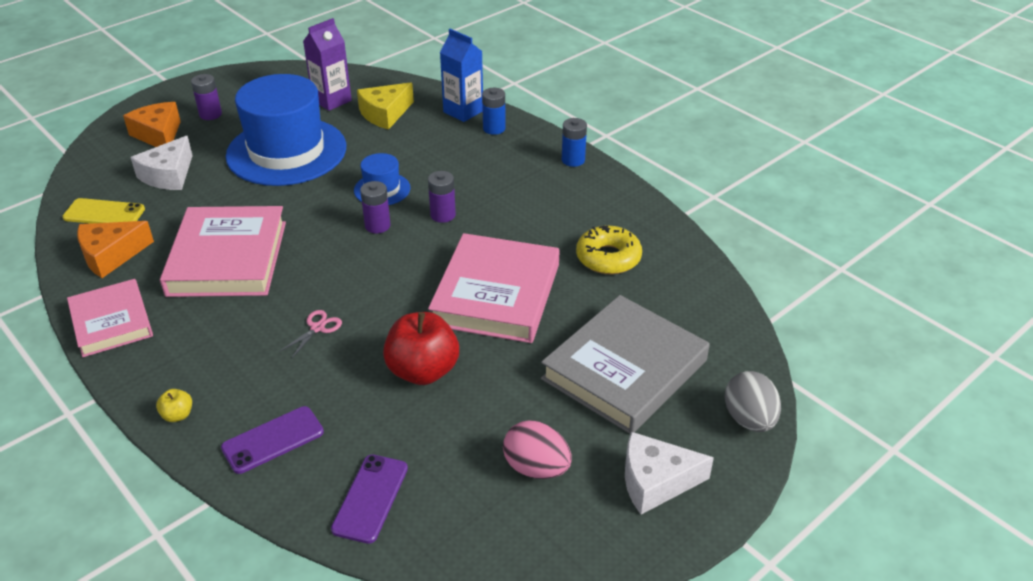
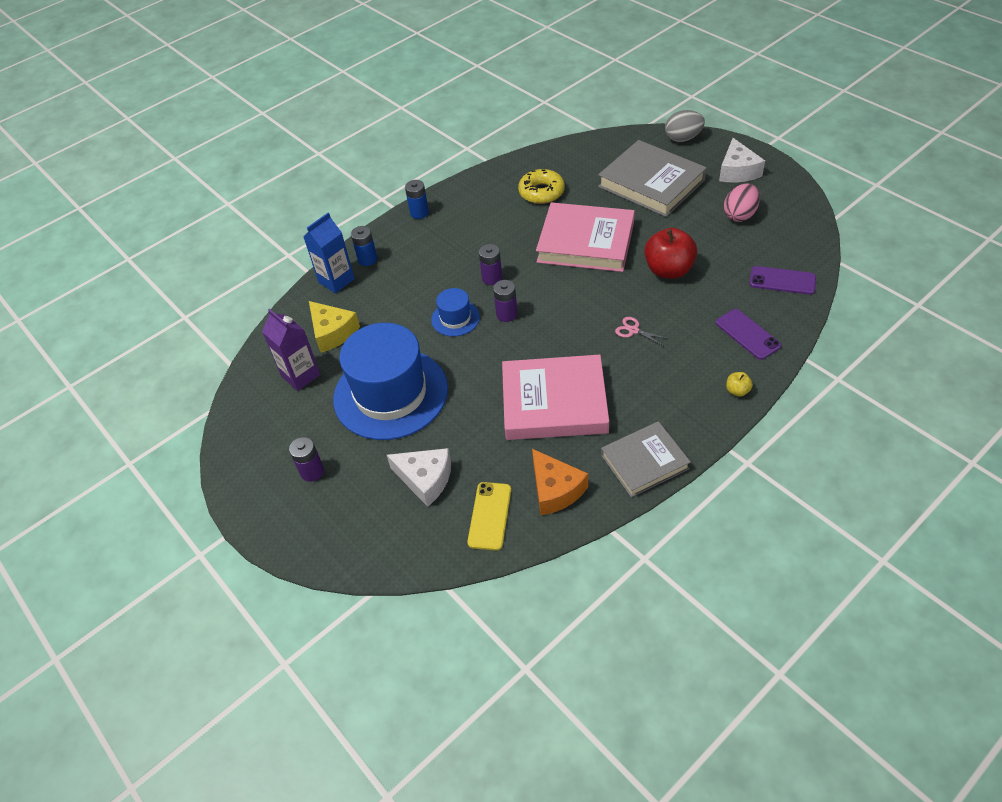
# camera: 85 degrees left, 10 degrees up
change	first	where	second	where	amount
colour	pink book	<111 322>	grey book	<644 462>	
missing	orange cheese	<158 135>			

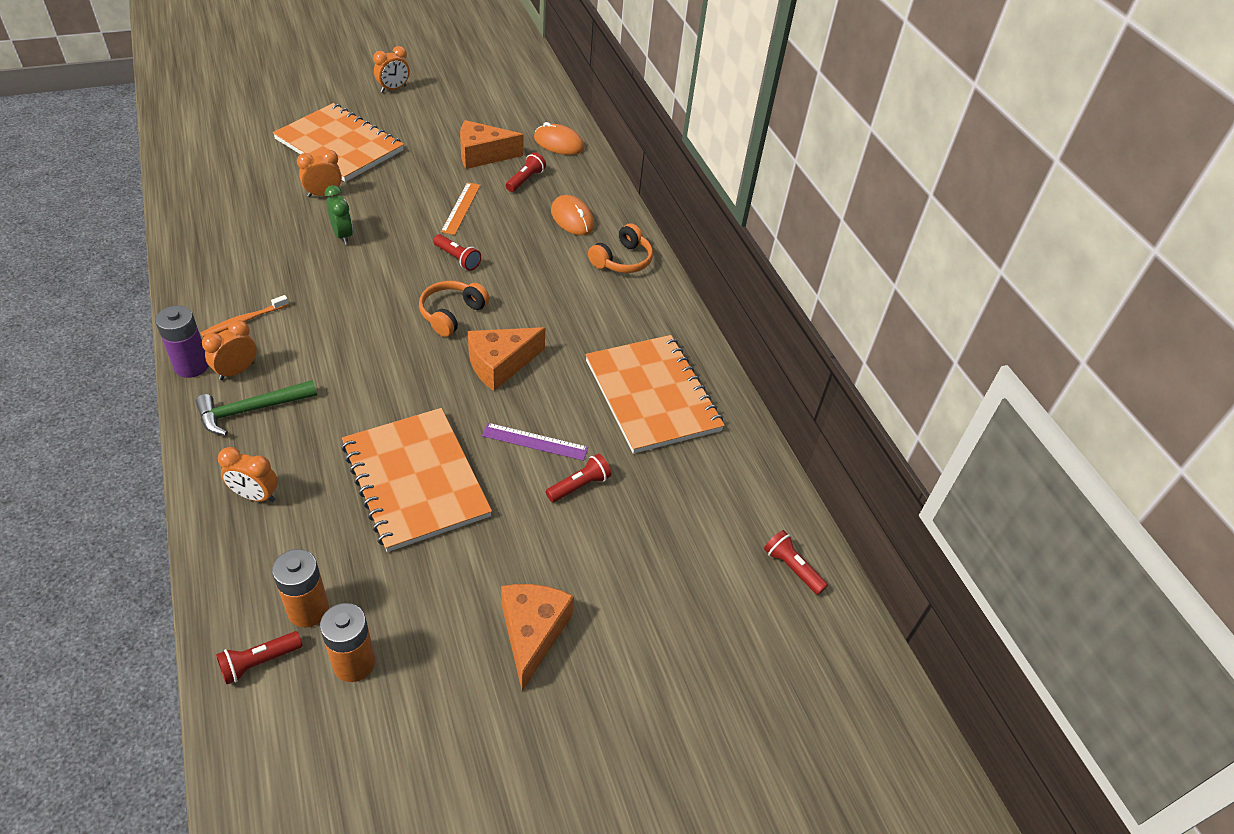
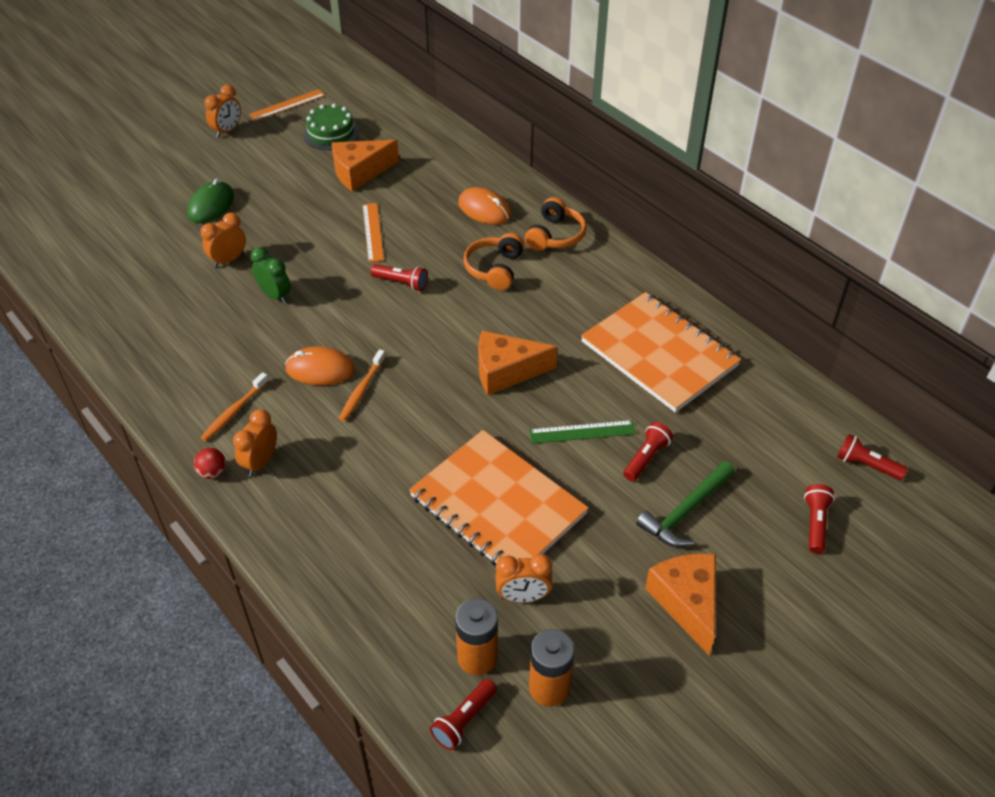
# camera: 15 degrees left, 0 degrees up
change	first	where	second	where	amount
exchanged	orange notebook	<339 145>	green mouse	<211 205>	
exchanged	purple battery	<192 366>	red ball	<212 472>	
appeared			orange ruler	<287 105>	
relocated	orange mouse	<559 143>		<320 369>	
appeared			green cake	<331 133>	
appeared			orange toothbrush	<362 390>	
relocated	orange headphones	<451 314>		<494 269>	
spun	orange cheese	<500 364>		<506 371>	45 degrees clockwise
relocated	orange clock	<255 495>		<523 597>	
colour	purple ruler	<535 442>	green ruler	<582 432>	
relocated	green hammer	<251 410>		<685 511>	
relocated	red flashlight	<525 180>		<815 523>	

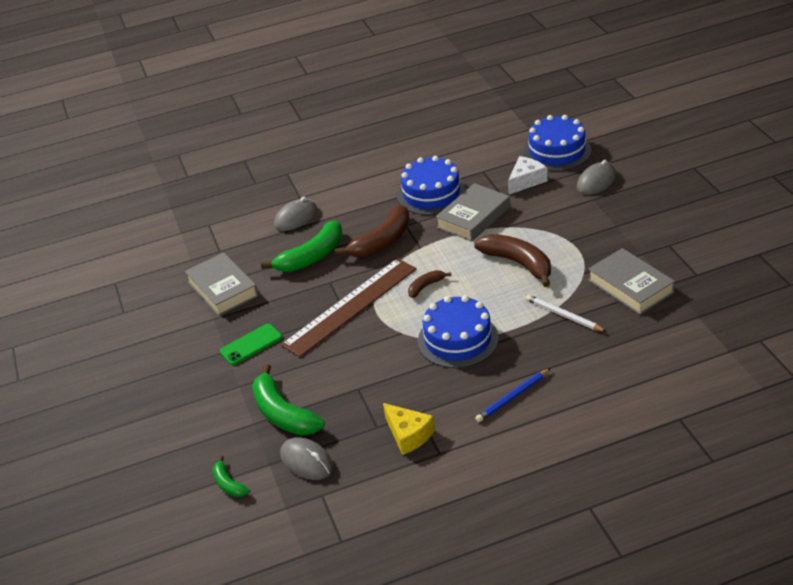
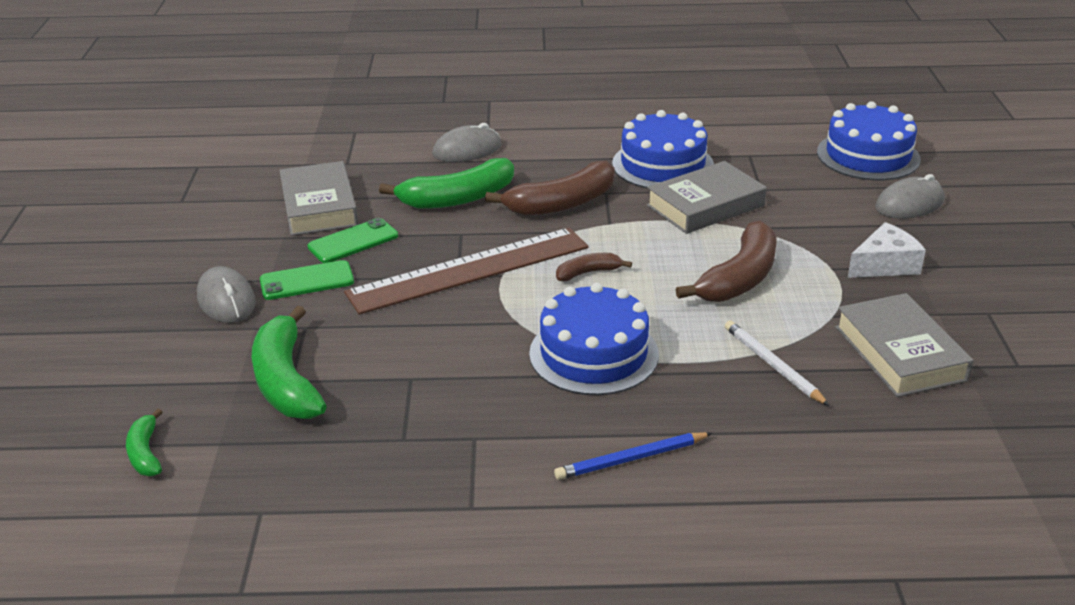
# camera: 15 degrees right, 5 degrees down
change	first	where	second	where	amount
relocated	grey mouse	<306 461>		<226 300>	
appeared			green phone	<353 241>	
spun	brown banana	<518 263>		<739 278>	60 degrees clockwise
relocated	white cheese	<526 181>		<884 265>	
missing	yellow cheese	<408 435>			

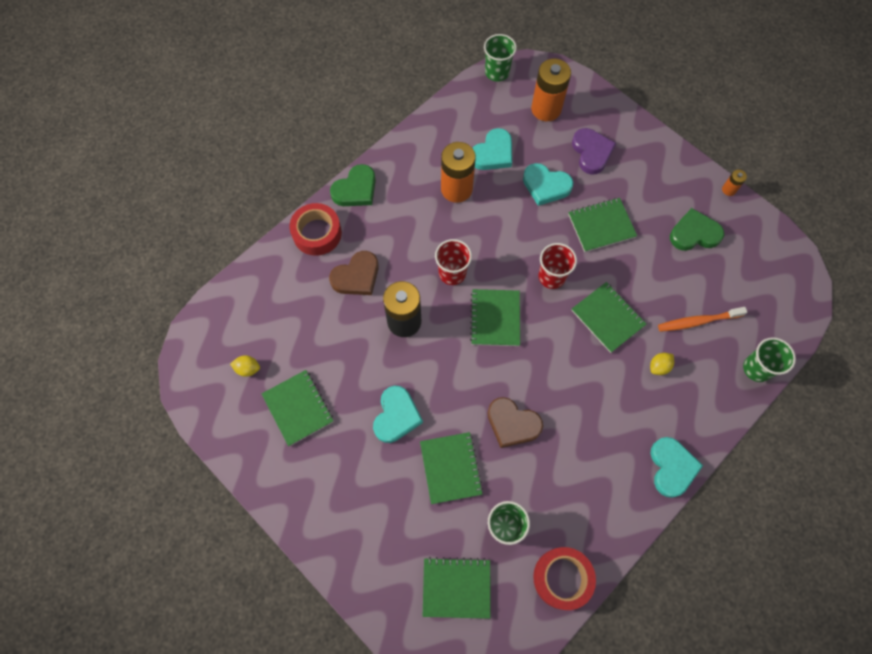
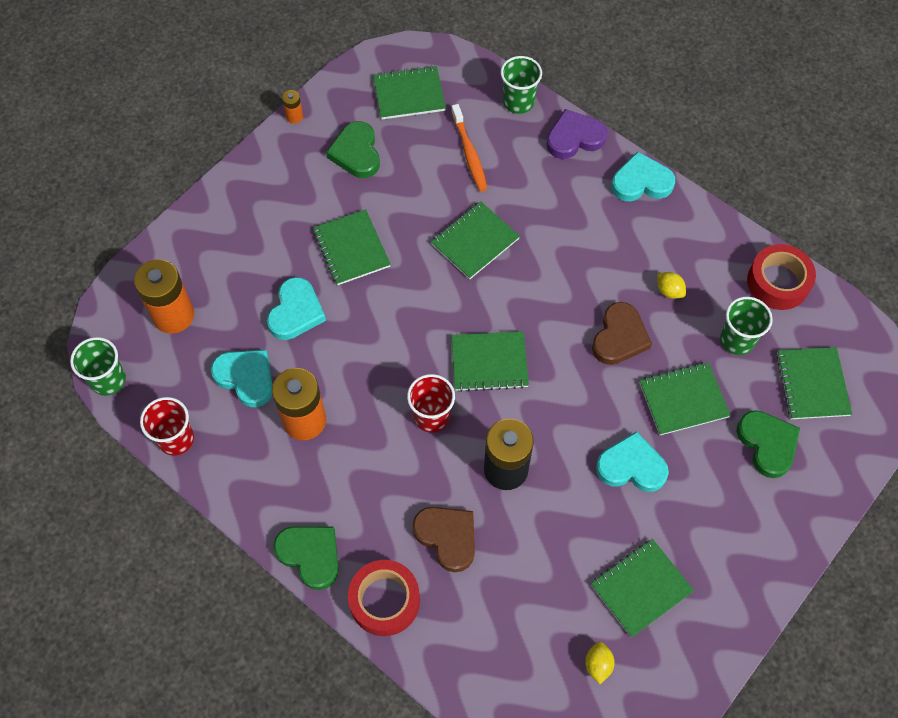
# camera: 95 degrees left, 5 degrees down
change	first	where	second	where	amount
relocated	red cup	<551 277>		<176 439>	
appeared			green notebook	<409 94>	
relocated	purple heart	<591 152>		<574 138>	
relocated	yellow lemon	<659 366>		<669 291>	
appeared			green heart	<767 444>	

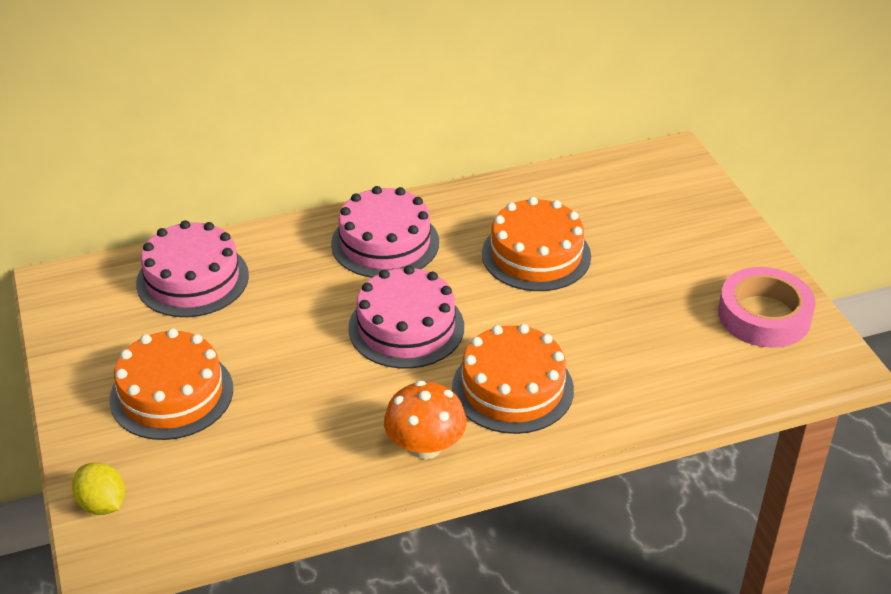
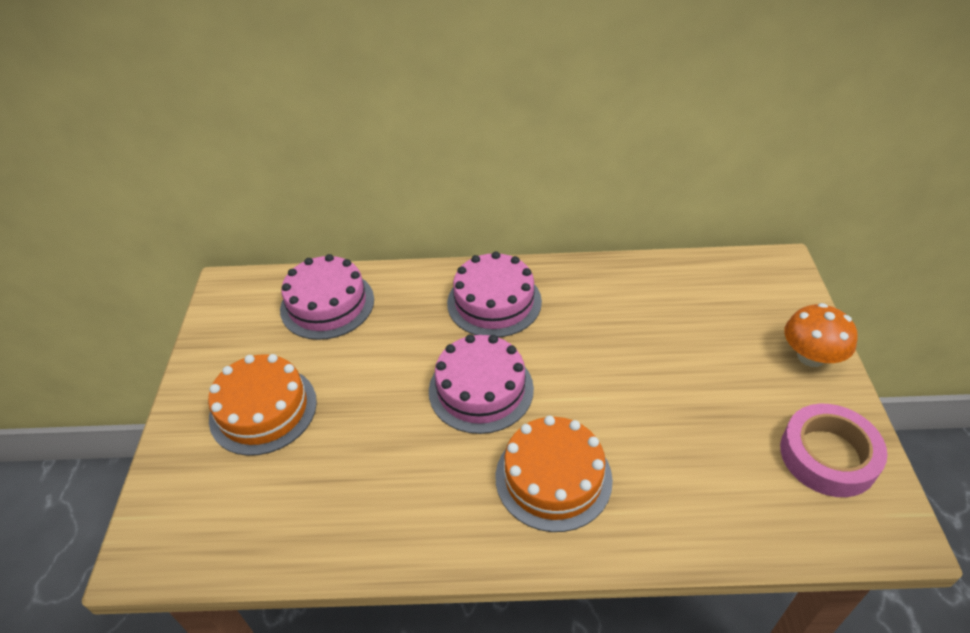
# camera: 20 degrees right, 5 degrees up
change	first	where	second	where	amount
relocated	orange mushroom	<425 446>		<811 356>	
missing	yellow lemon	<102 504>			
missing	orange cake	<536 255>			

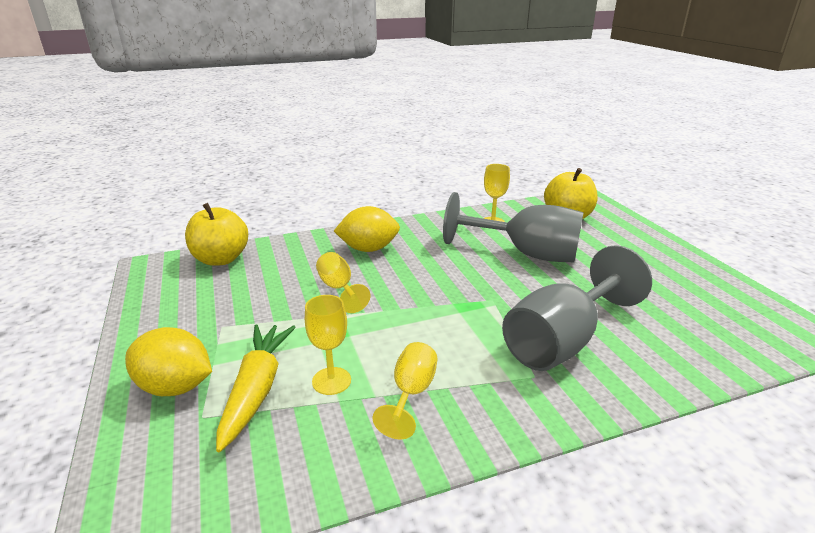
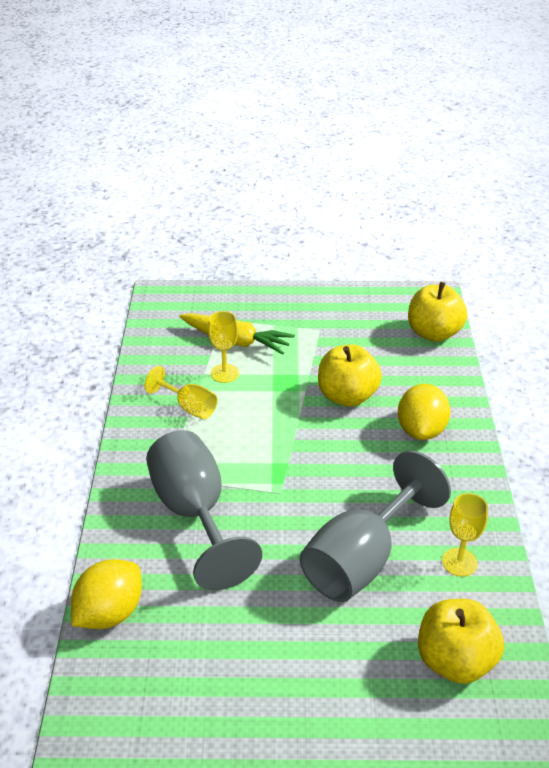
# camera: 110 degrees right, 10 degrees up
change	first	where	second	where	amount
relocated	yellow lemon	<175 387>		<109 613>	
exchanged	yellow goblet	<339 289>	yellow apple	<347 396>	

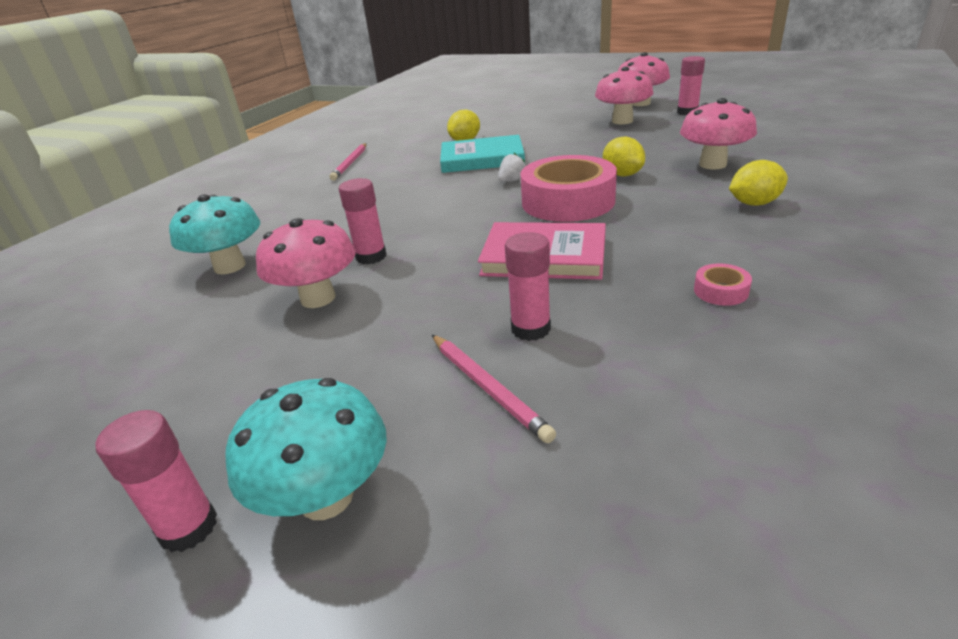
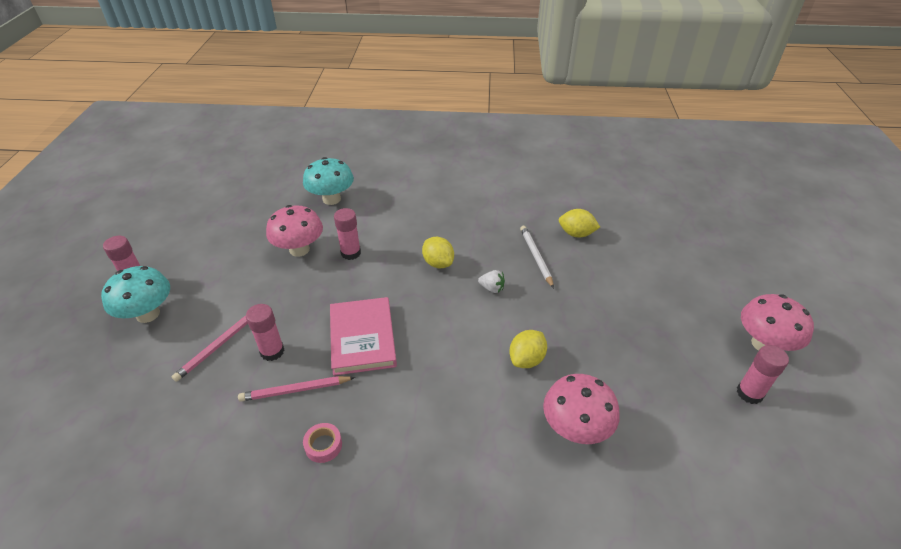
# camera: 65 degrees right, 10 degrees up
change	first	where	second	where	amount
relocated	pink pencil	<350 163>		<295 390>	
relocated	yellow lemon	<754 203>		<438 263>	
exchanged	turquoise book	<482 159>	white pencil	<536 257>	
missing	pink tape	<568 201>			
missing	pink mushroom	<622 121>			

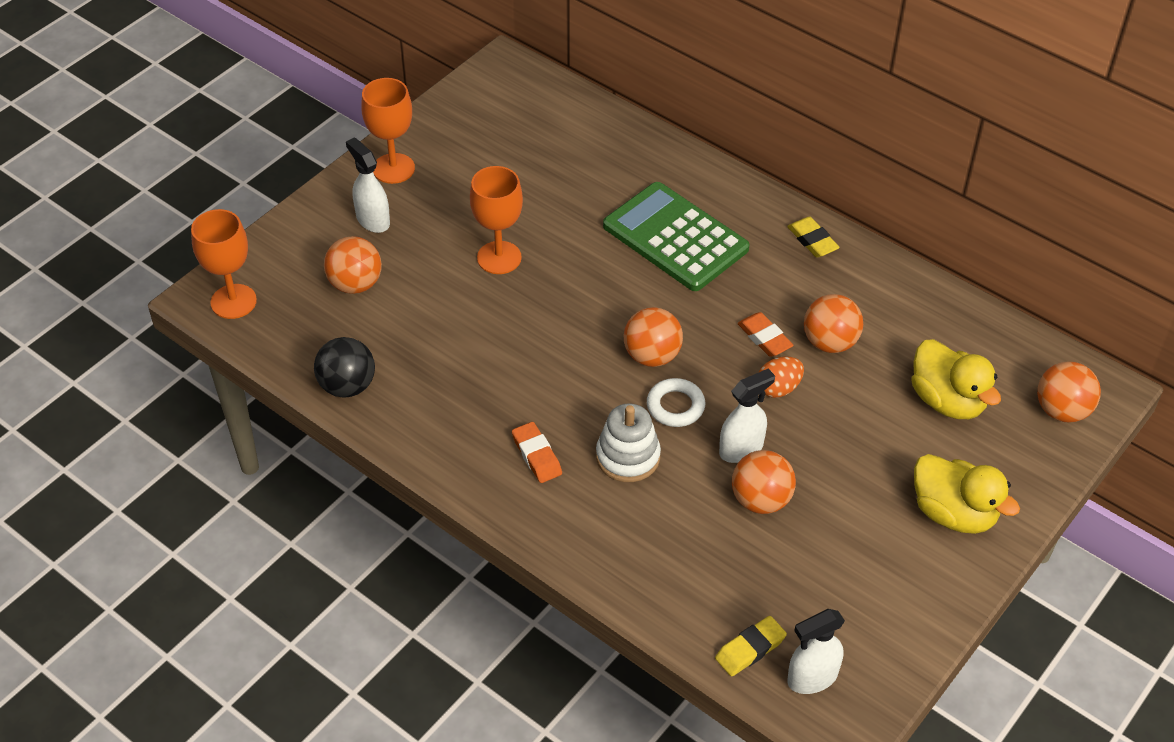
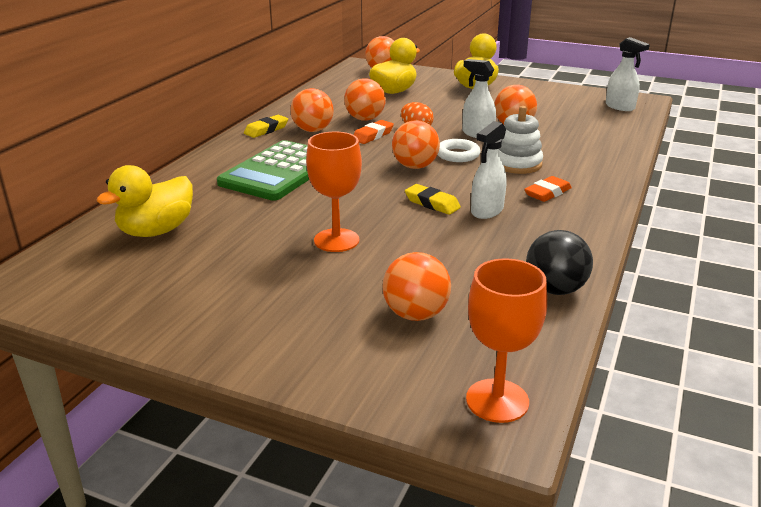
# camera: 105 degrees left, 20 degrees down
change	first	where	second	where	amount
appeared			yellow duck	<156 231>	
appeared			orange ball	<313 130>	
relocated	yellow eraser	<750 649>		<432 203>	
relocated	white spray bottle	<372 220>		<487 211>	
missing	orange goblet	<393 168>			

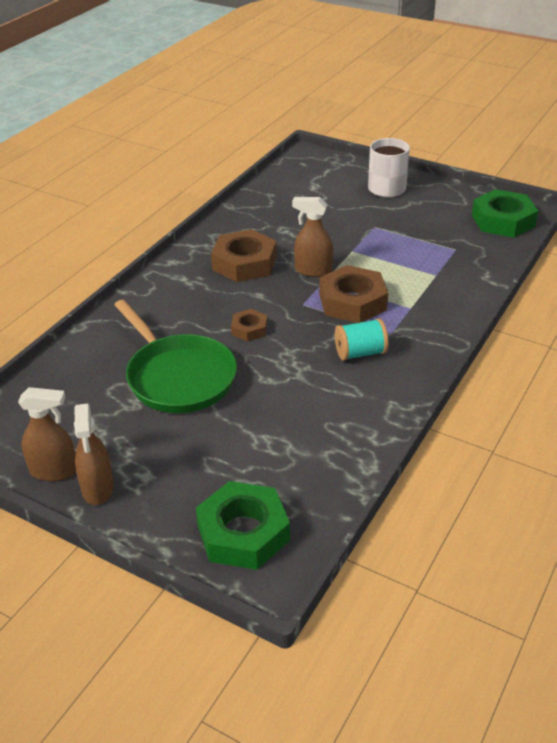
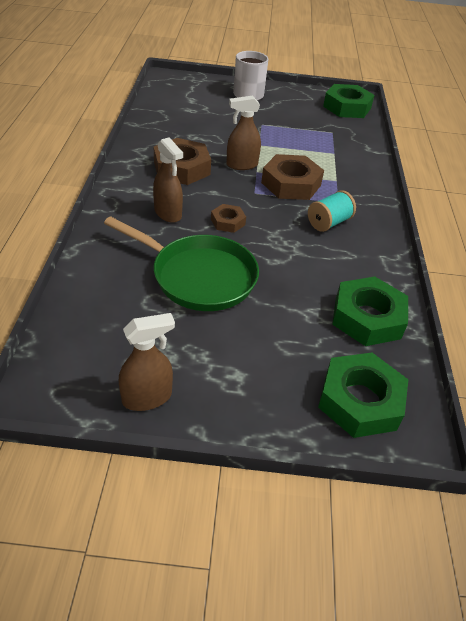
# camera: 30 degrees left, 5 degrees up
change	first	where	second	where	amount
relocated	brown spray bottle	<97 488>		<168 213>	
appeared			green nut	<367 318>	

